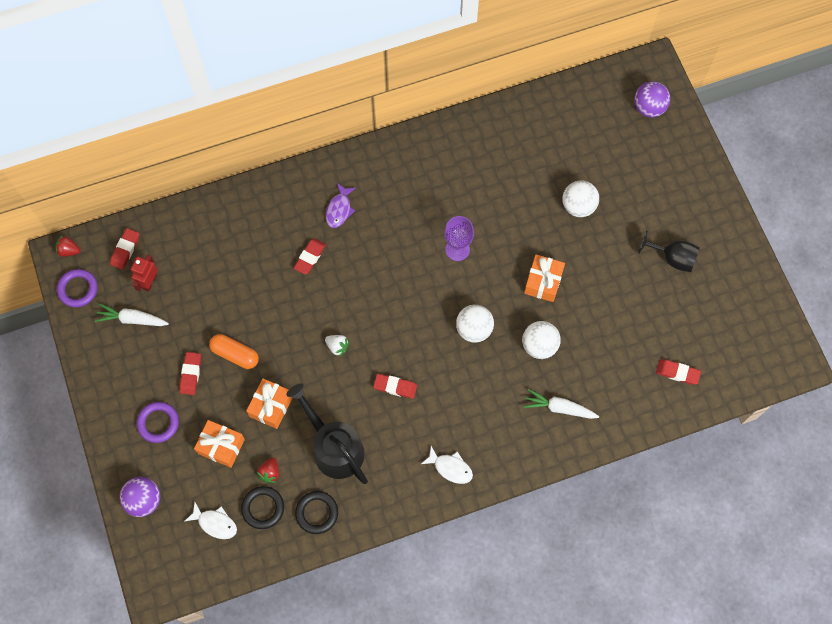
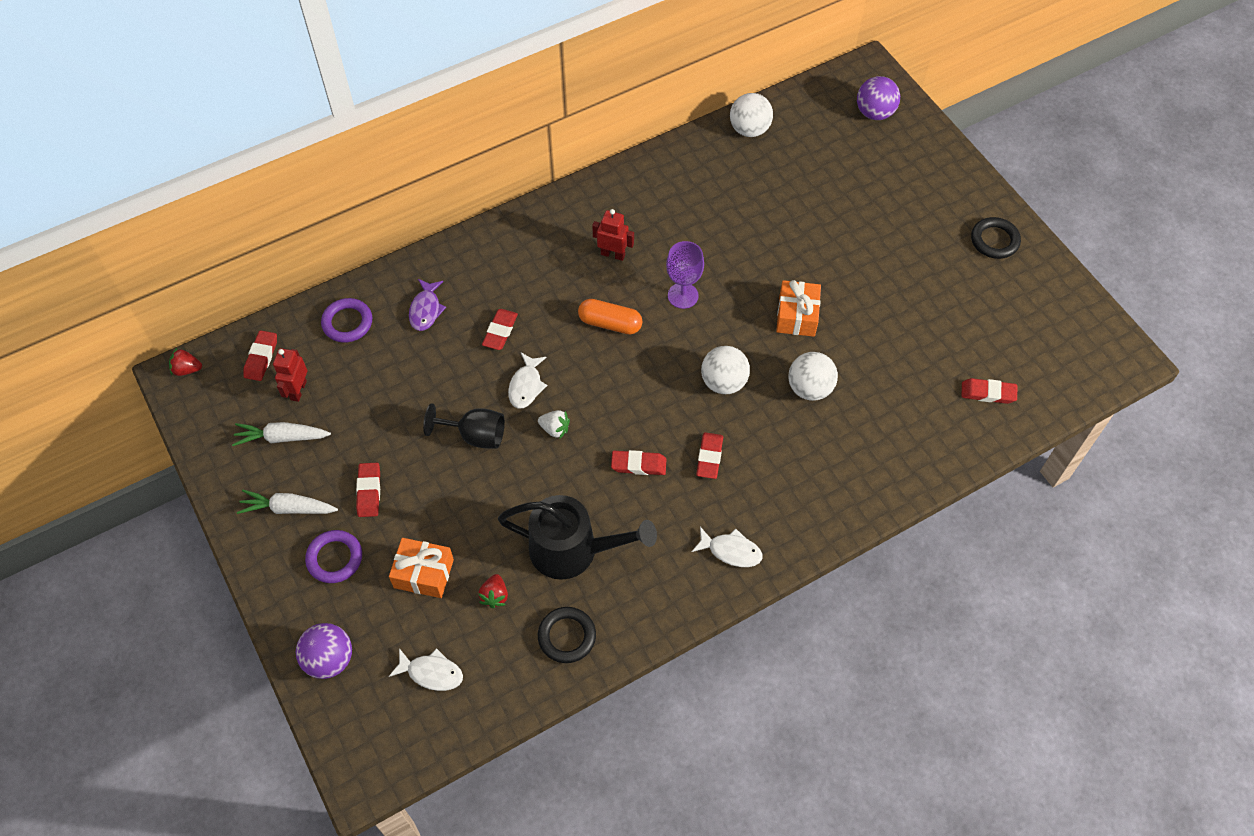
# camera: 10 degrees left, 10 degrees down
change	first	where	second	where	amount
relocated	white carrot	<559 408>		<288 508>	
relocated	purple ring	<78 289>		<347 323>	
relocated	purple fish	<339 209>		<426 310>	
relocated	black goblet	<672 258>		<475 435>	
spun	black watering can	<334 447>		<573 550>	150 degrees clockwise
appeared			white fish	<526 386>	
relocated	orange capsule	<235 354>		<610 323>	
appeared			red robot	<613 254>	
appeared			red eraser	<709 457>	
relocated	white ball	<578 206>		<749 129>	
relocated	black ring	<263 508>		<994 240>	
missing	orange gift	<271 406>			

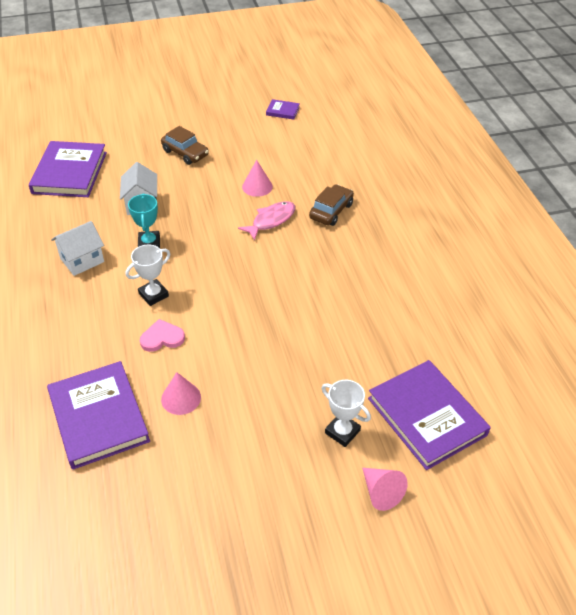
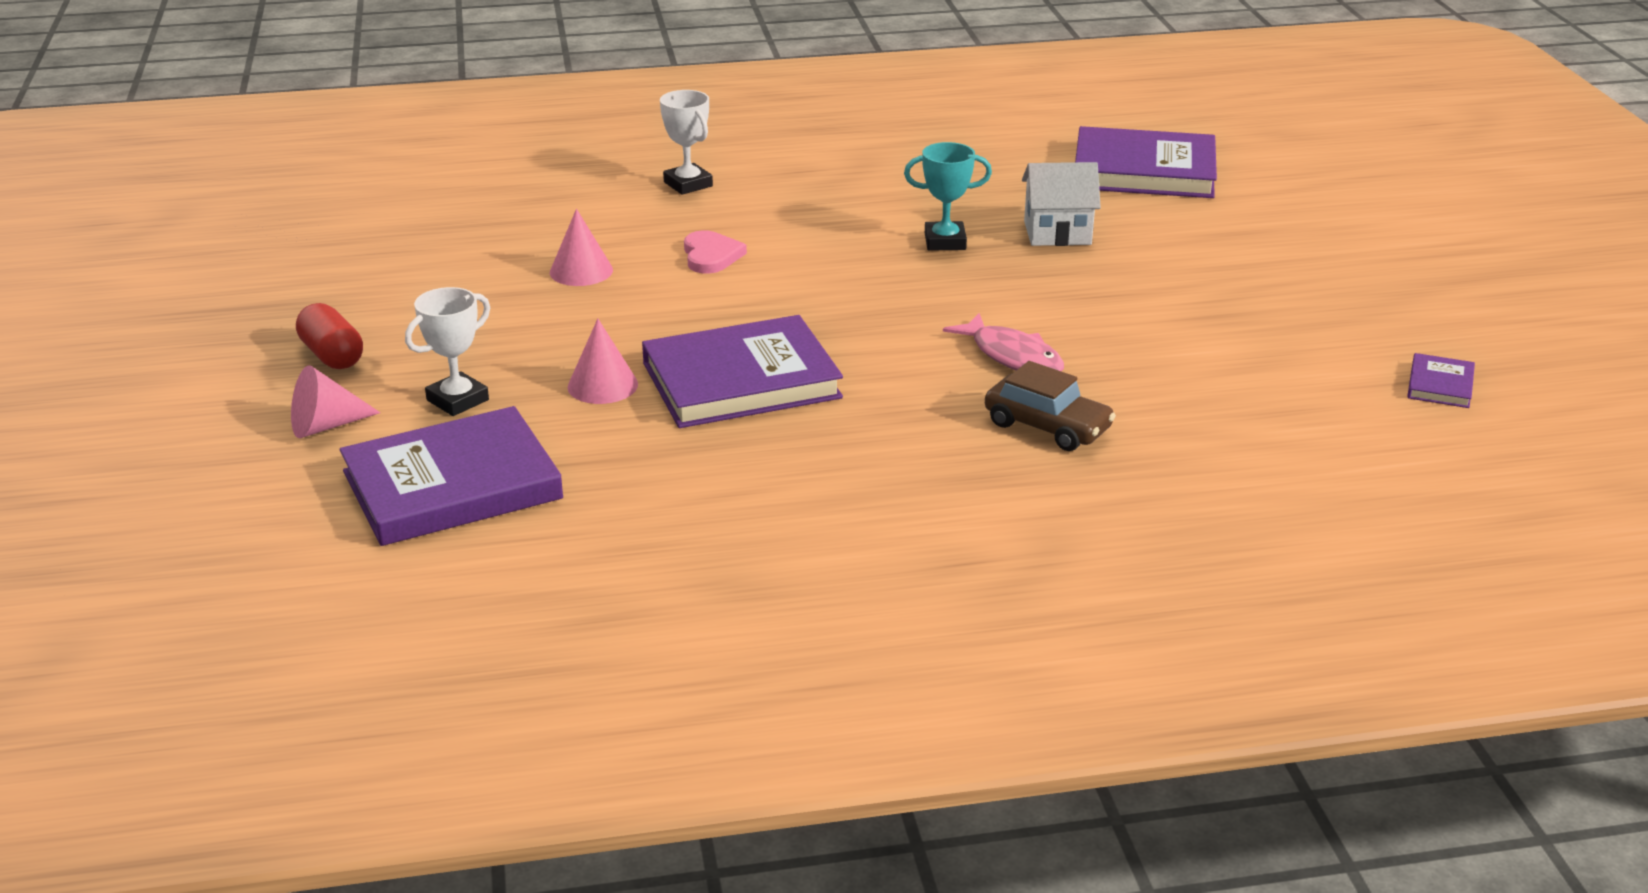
# camera: 95 degrees right, 15 degrees down
change	first	where	second	where	amount
appeared			red capsule	<332 355>	
relocated	pink cone	<257 186>		<602 385>	
relocated	purple book	<99 417>		<741 381>	
relocated	white trophy	<153 295>		<688 184>	
missing	white house	<82 260>			
missing	brown car	<185 153>			

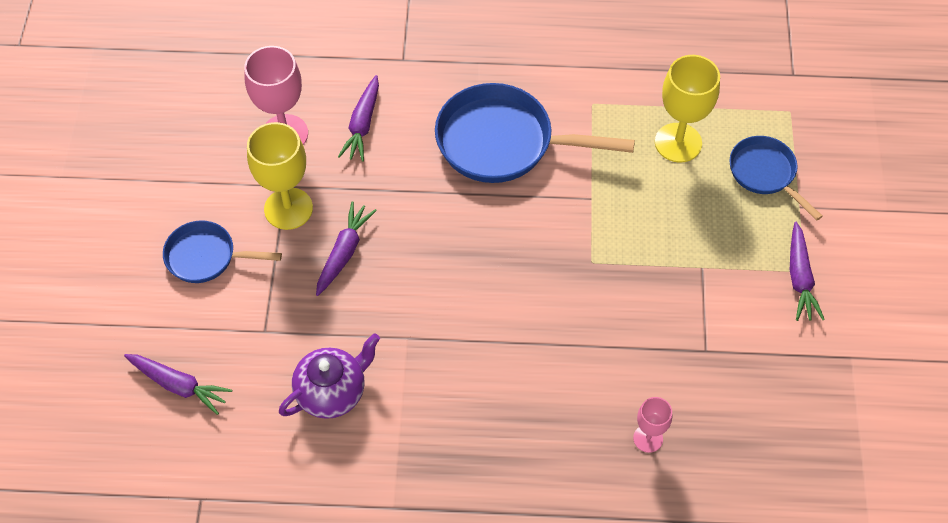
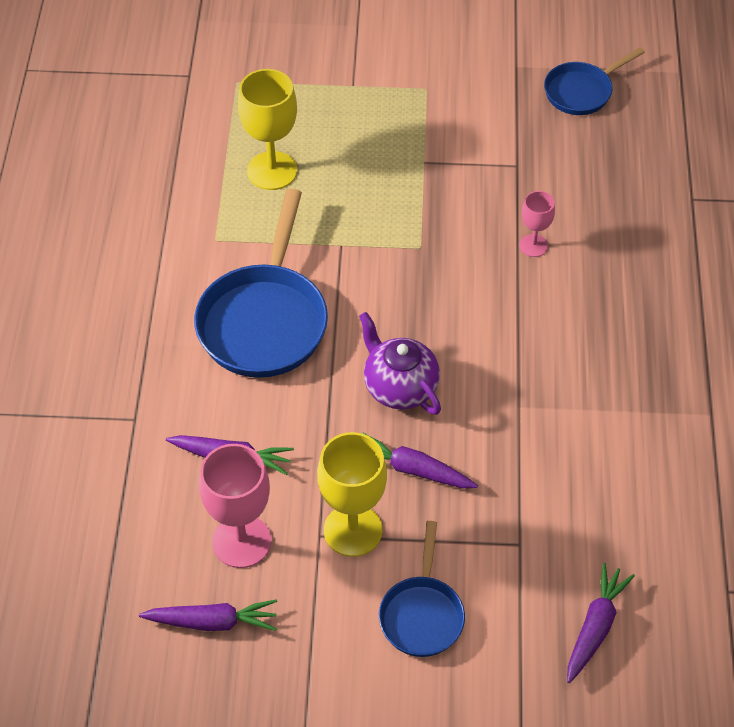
# camera: 90 degrees left, 5 degrees down
change	first	where	second	where	amount
relocated	purple carrot	<799 278>		<212 622>	
relocated	purple teapot	<332 392>		<399 387>	
relocated	pink goblet	<648 438>		<533 245>	
relocated	blue pan	<765 173>		<581 91>	

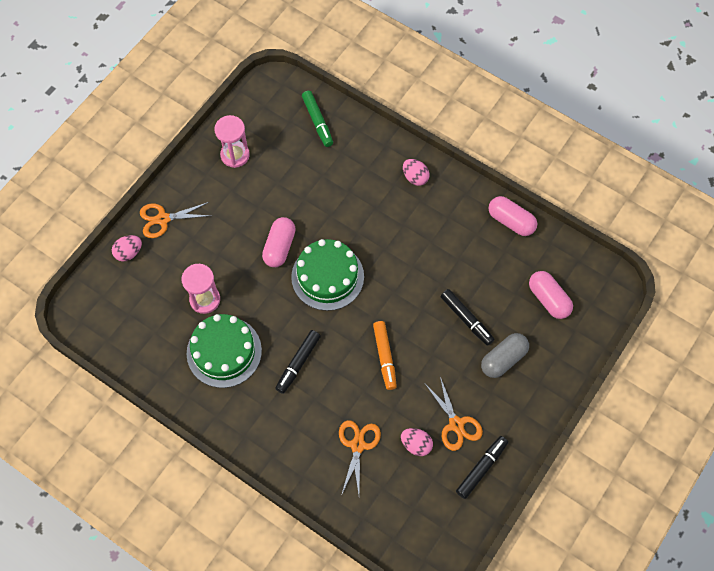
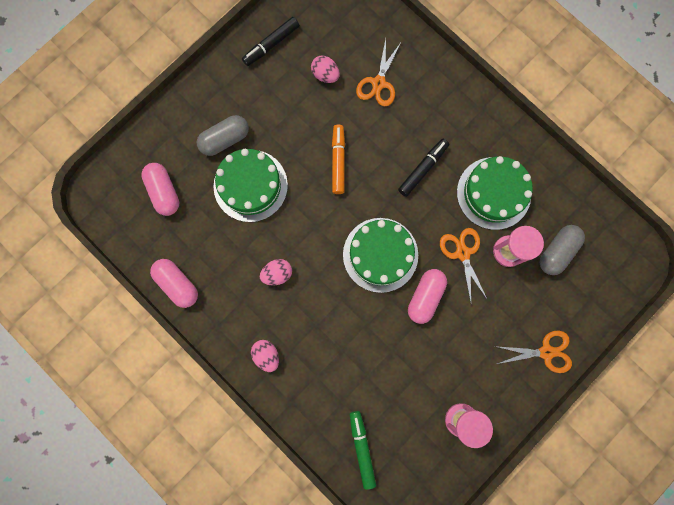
# camera: 170 degrees left, 15 degrees up
change	first	where	second	where	amount
exchanged	black marker	<466 319>	green cake	<250 185>	
relocated	pink egg	<129 253>		<277 273>	
relocated	orange scissors	<456 424>		<462 253>	
appeared			grey capsule	<557 251>	

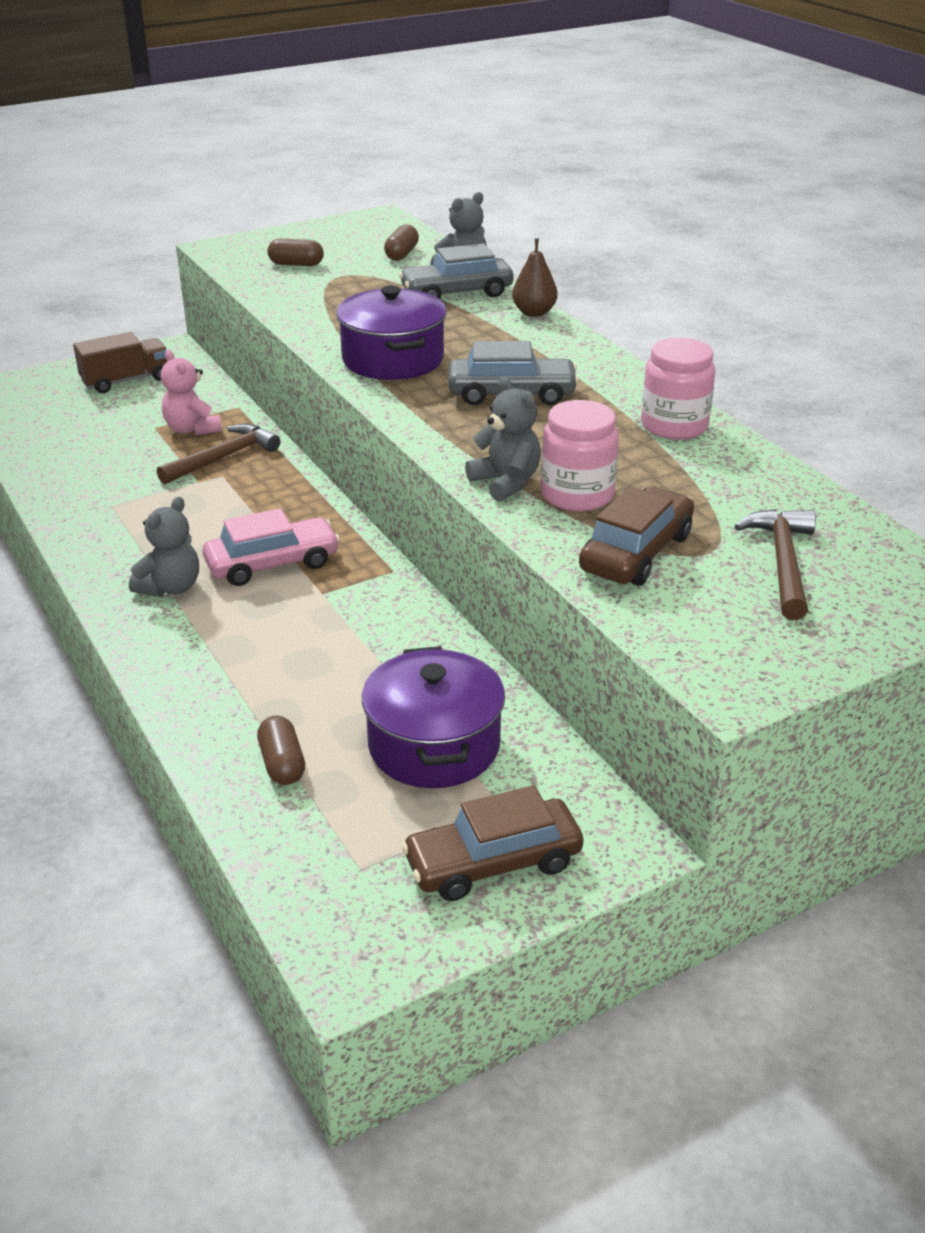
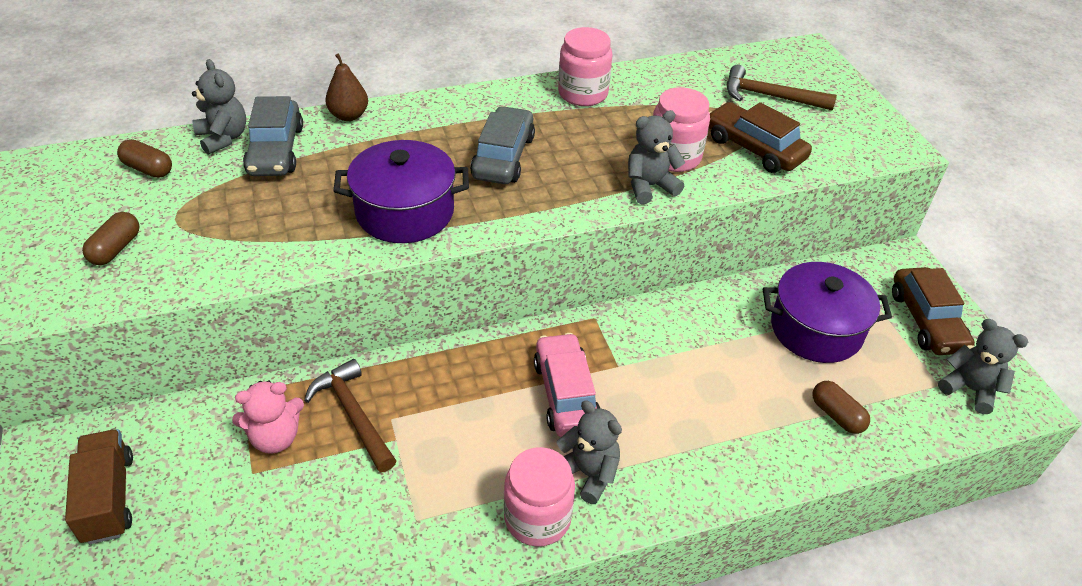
# camera: 80 degrees left, 10 degrees up
change	first	where	second	where	amount
appeared			pink jar	<537 518>	
spun	brown capsule	<282 764>		<836 415>	60 degrees clockwise
appeared			grey teddy bear	<969 389>	

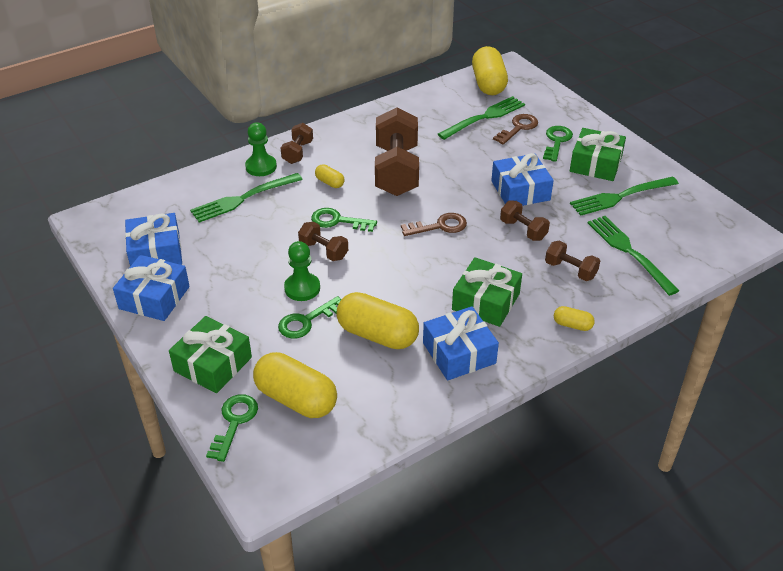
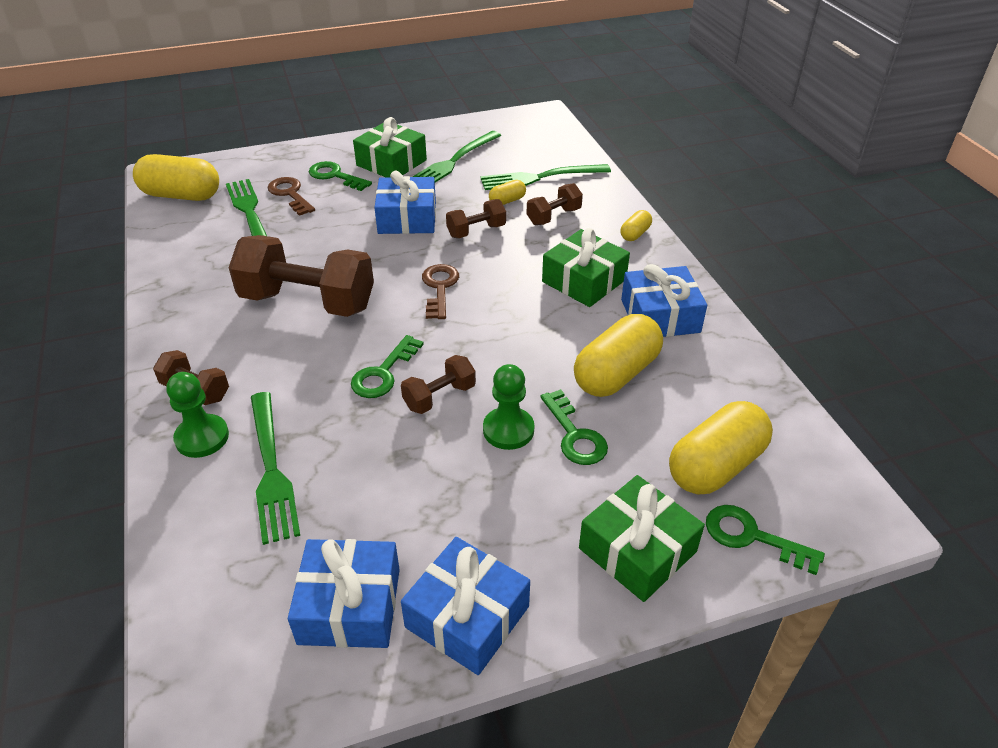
# camera: 75 degrees left, 0 degrees up
change	first	where	second	where	amount
spun	green fork	<621 196>		<453 162>	45 degrees clockwise
relocated	yellow capsule	<330 182>		<507 201>	

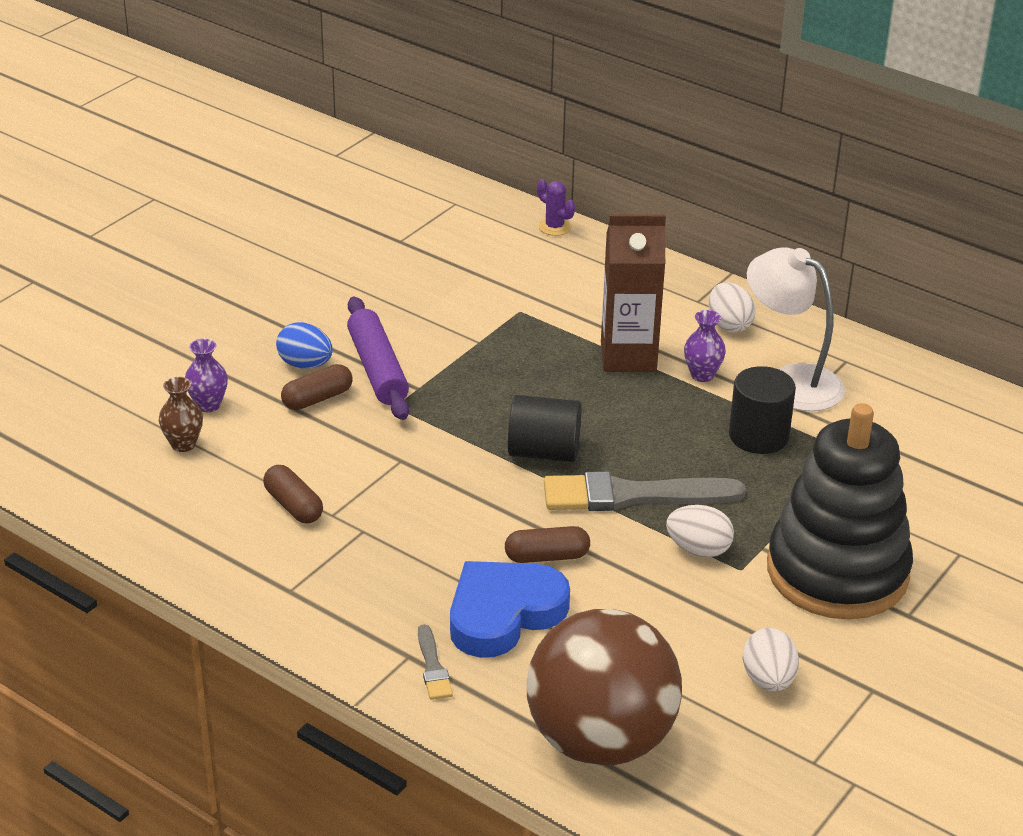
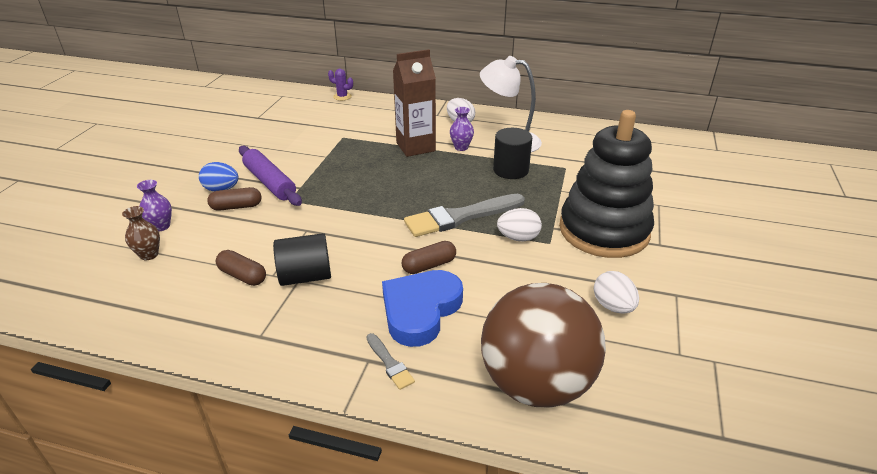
# camera: 20 degrees left, 0 degrees up
change	first	where	second	where	amount
spun	brown capsule	<317 398>		<236 207>	45 degrees clockwise
relocated	black cylinder	<544 452>		<305 276>	

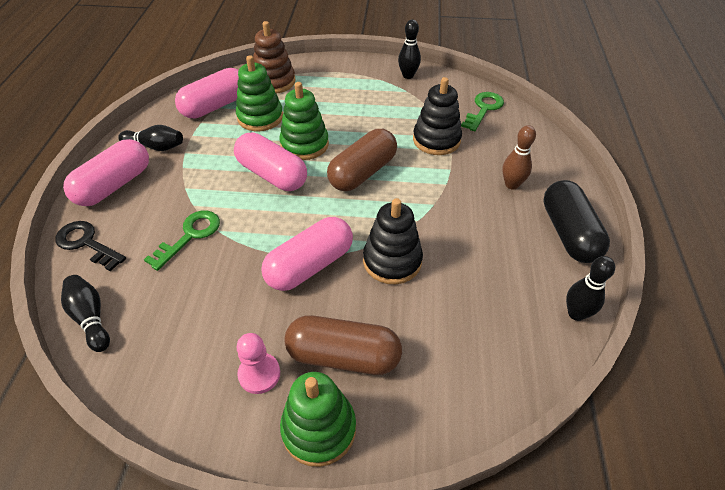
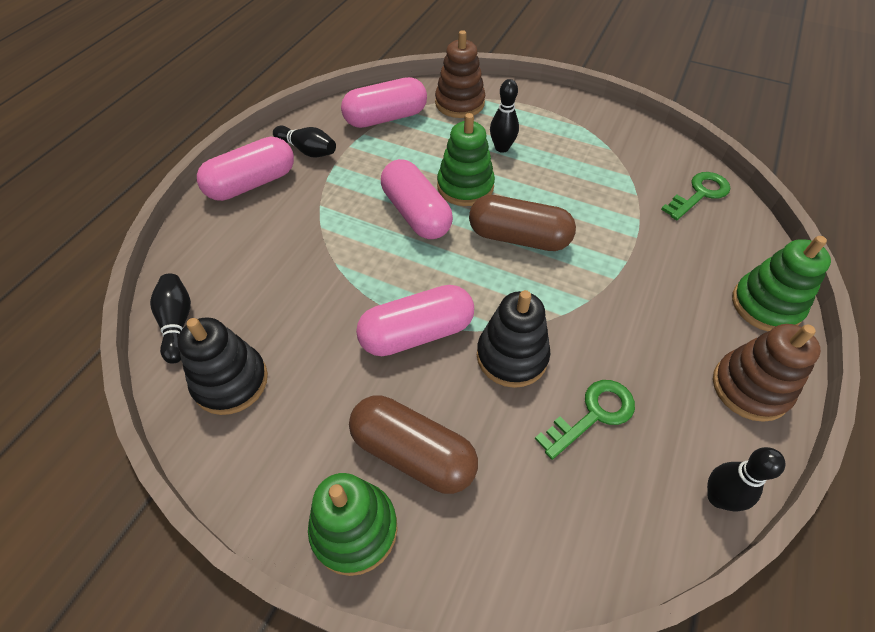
# camera: 20 degrees right, 5 degrees up
change	first	where	second	where	amount
relocated	black stacking toy	<436 140>		<231 381>	
spun	brown capsule	<362 172>		<519 238>	45 degrees clockwise
relocated	black bowling pin	<408 75>		<502 148>	
relocated	green key	<190 235>		<593 414>	
exchanged	black capsule	<568 233>	brown stacking toy	<750 388>	
relocated	green stacking toy	<260 117>		<766 305>	
missing	black key	<86 243>			
missing	pink pawn	<259 374>			
missing	brown bowling pin	<511 184>			

